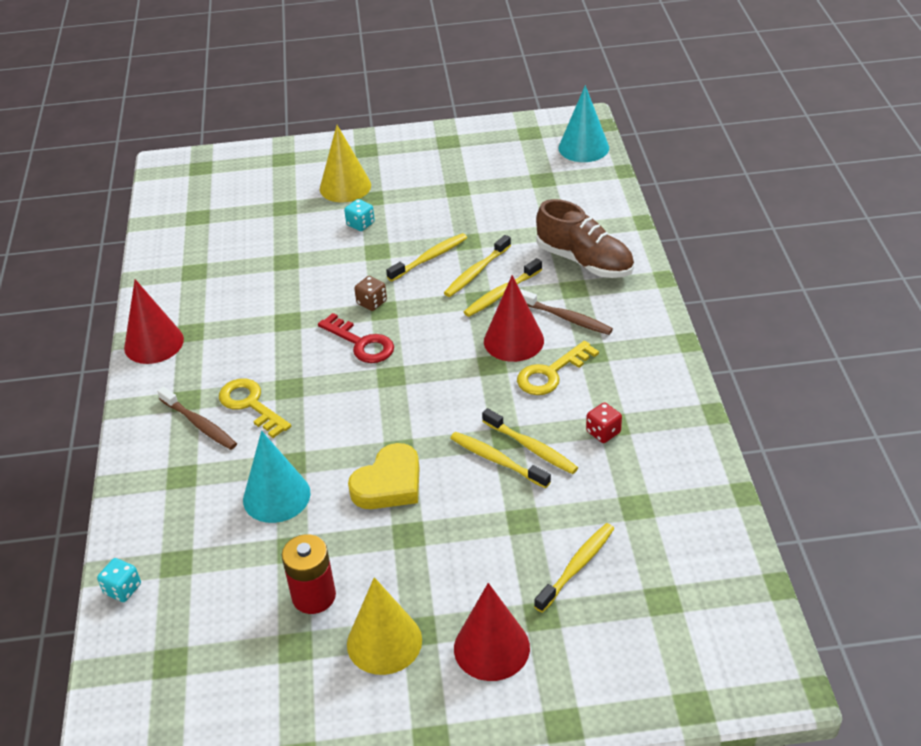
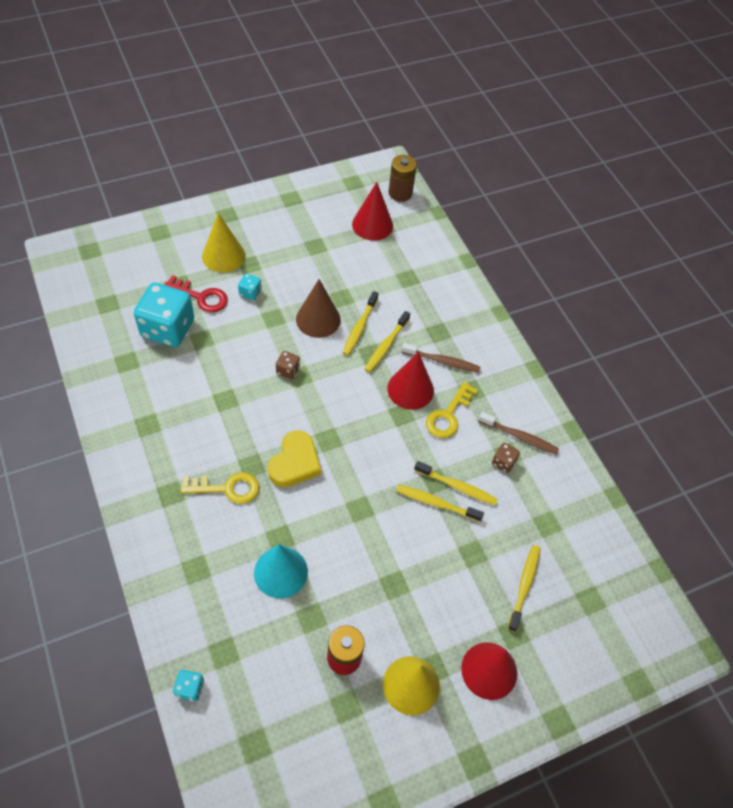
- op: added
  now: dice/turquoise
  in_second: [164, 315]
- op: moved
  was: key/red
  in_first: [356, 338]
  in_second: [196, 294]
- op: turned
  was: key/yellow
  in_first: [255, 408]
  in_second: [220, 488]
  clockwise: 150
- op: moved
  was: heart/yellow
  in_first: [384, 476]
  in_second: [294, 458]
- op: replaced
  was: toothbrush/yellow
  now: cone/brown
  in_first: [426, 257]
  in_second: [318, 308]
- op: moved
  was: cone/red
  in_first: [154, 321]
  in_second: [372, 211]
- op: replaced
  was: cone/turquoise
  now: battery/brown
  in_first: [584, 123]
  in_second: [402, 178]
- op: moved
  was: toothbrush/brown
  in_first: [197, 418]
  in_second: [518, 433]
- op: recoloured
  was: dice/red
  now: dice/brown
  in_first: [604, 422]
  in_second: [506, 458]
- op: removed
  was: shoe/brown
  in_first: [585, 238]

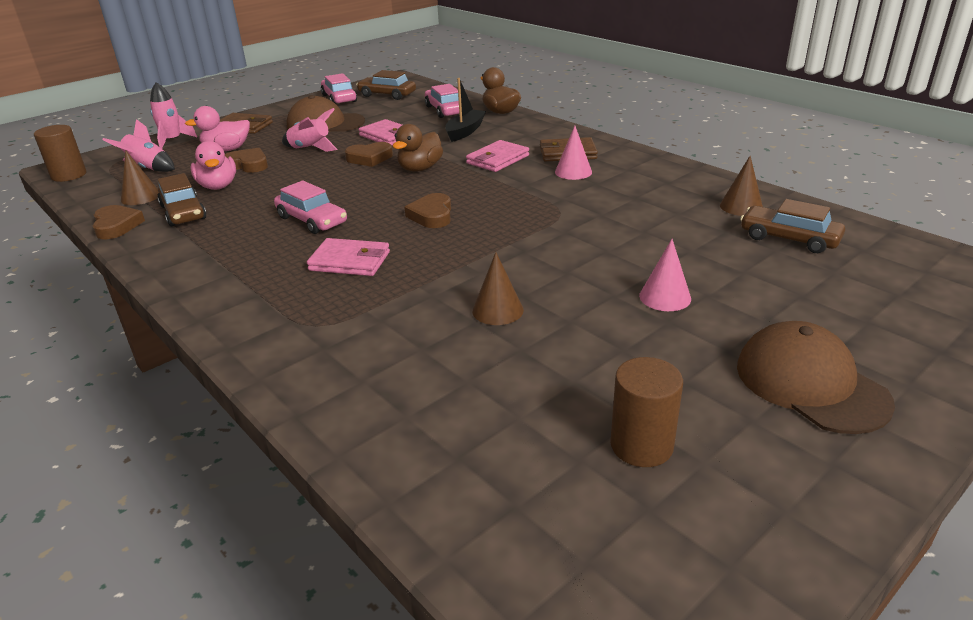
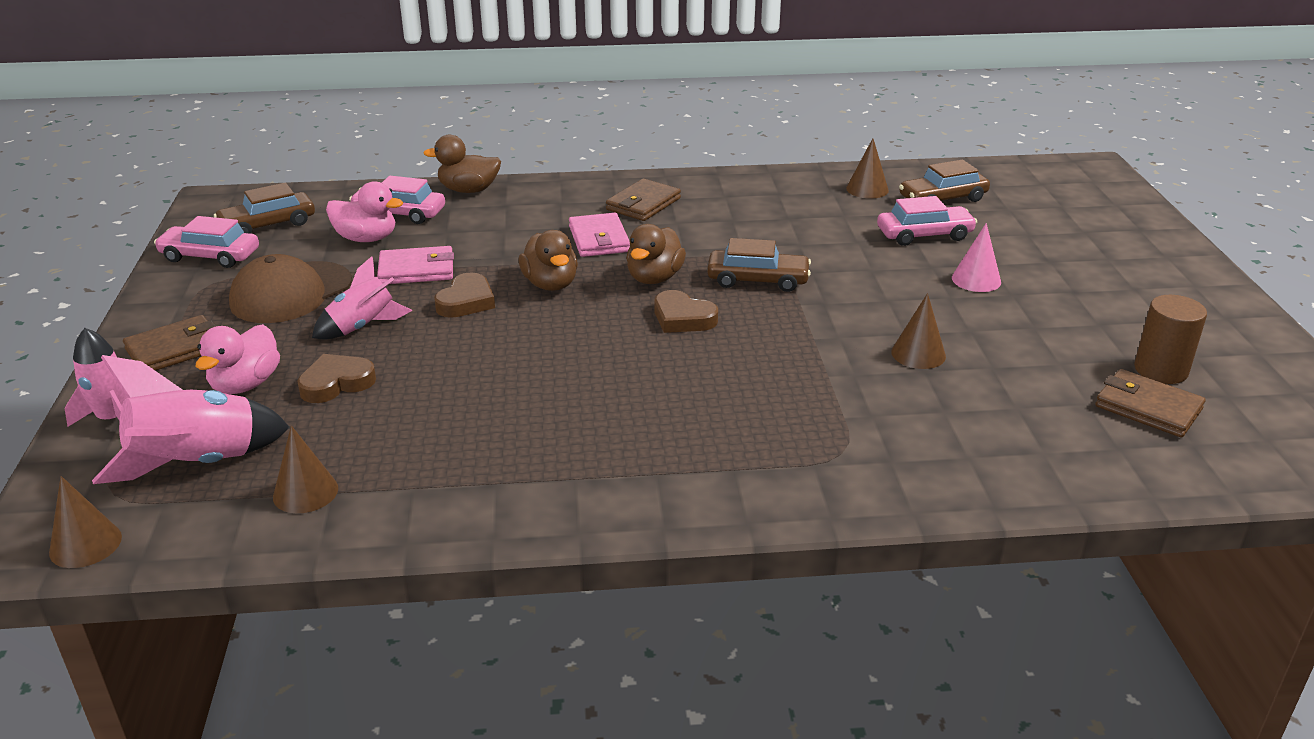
- op: replaced
  was: cylinder/brown
  now: cone/brown
  in_first: [60, 153]
  in_second: [85, 522]
- op: resized
  was: rocket/pink
  in_first: [138, 145]
  in_second: [191, 419]
  ratio: 1.55
- op: moved
  was: duck/pink
  in_first: [213, 165]
  in_second: [364, 211]
- op: added
  now: duck/brown
  in_second: [656, 254]
- op: moved
  was: car/brown
  in_first: [182, 199]
  in_second: [759, 265]
- op: moved
  was: car/pink
  in_first: [310, 207]
  in_second: [927, 221]
- op: added
  now: wallet/brown
  in_second: [1150, 403]
- op: removed
  was: heart/brown
  in_first: [119, 222]
- op: removed
  was: wallet/pink
  in_first: [348, 257]
- op: removed
  was: boat/black
  in_first: [465, 110]
- op: removed
  was: cone/pink
  in_first: [573, 153]
- op: removed
  was: cap/brown
  in_first: [816, 377]

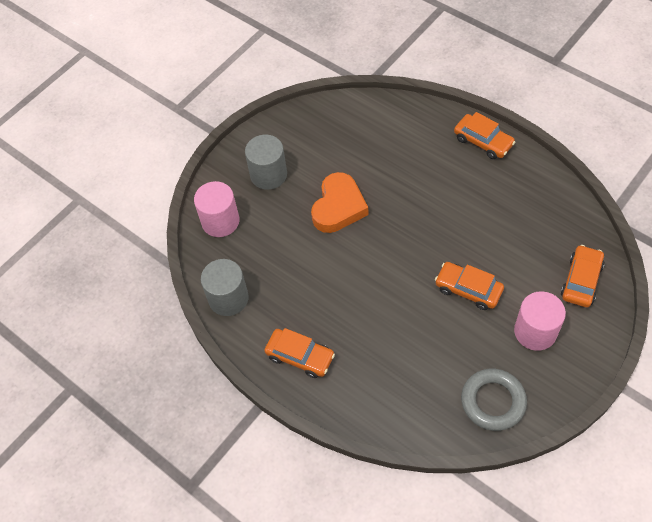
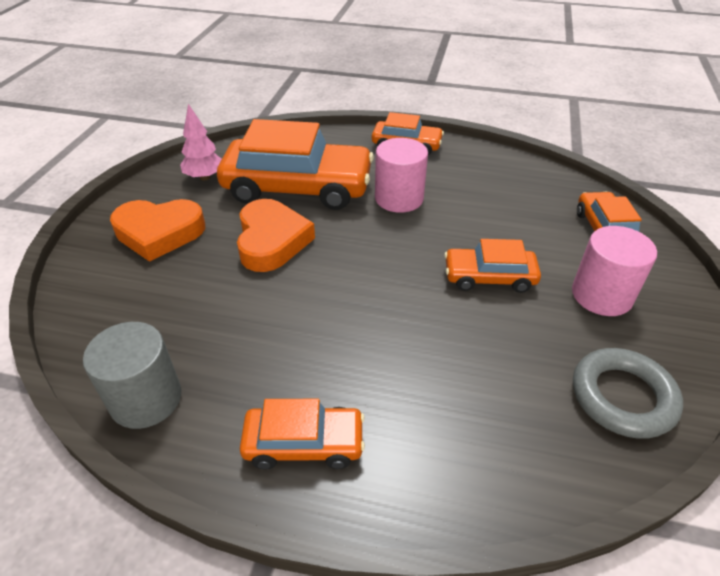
- op: replaced
  was: cylinder/grey
  now: heart/orange
  in_first: [266, 162]
  in_second: [157, 230]
- op: added
  now: tree/pink
  in_second: [201, 142]
- op: added
  now: car/orange
  in_second: [295, 164]
- op: moved
  was: cylinder/pink
  in_first: [217, 209]
  in_second: [401, 175]

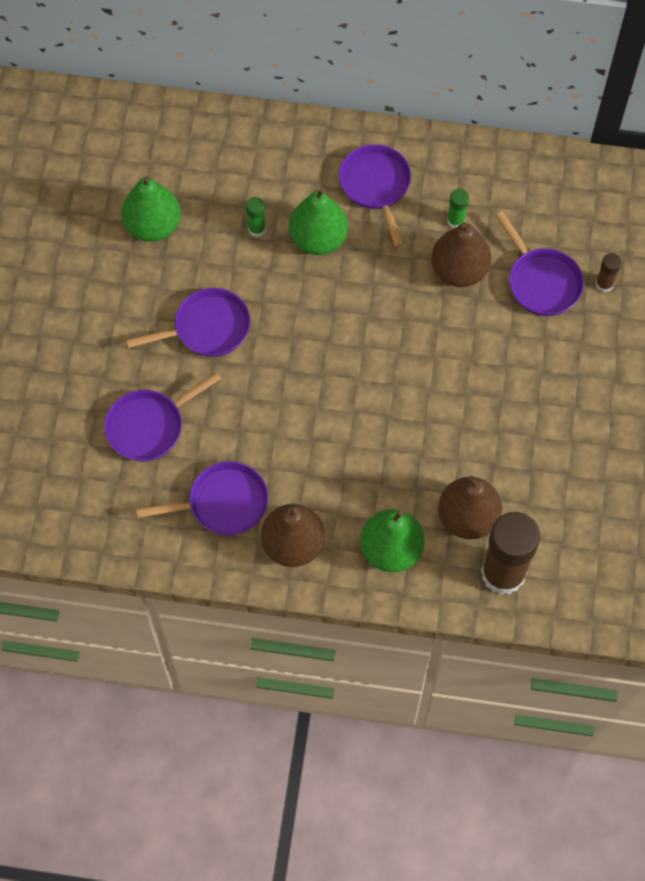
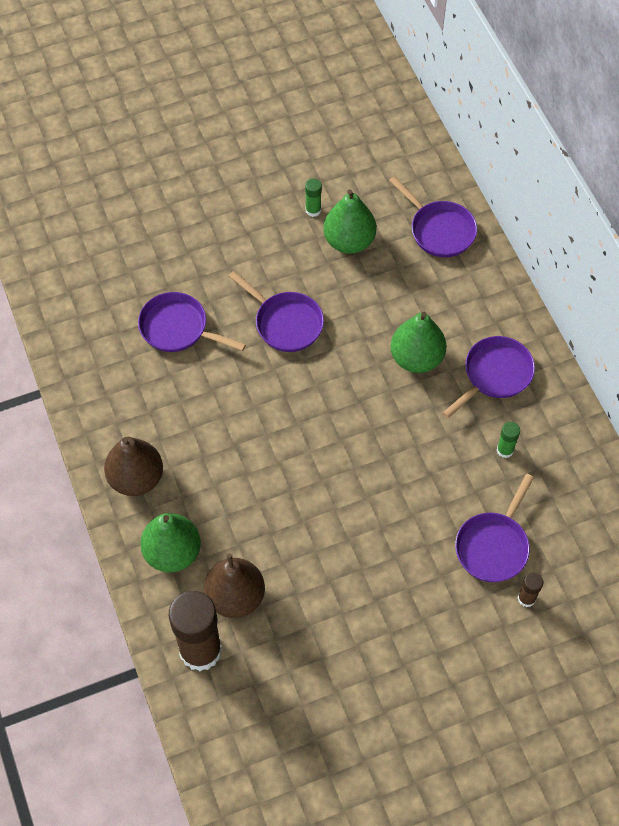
- op: moved
  was: glue stick/green
  in_first: [256, 217]
  in_second: [313, 197]
- op: moved
  was: pan/purple
  in_first: [202, 498]
  in_second: [433, 217]
- op: removed
  was: pear/brown
  in_first: [461, 254]

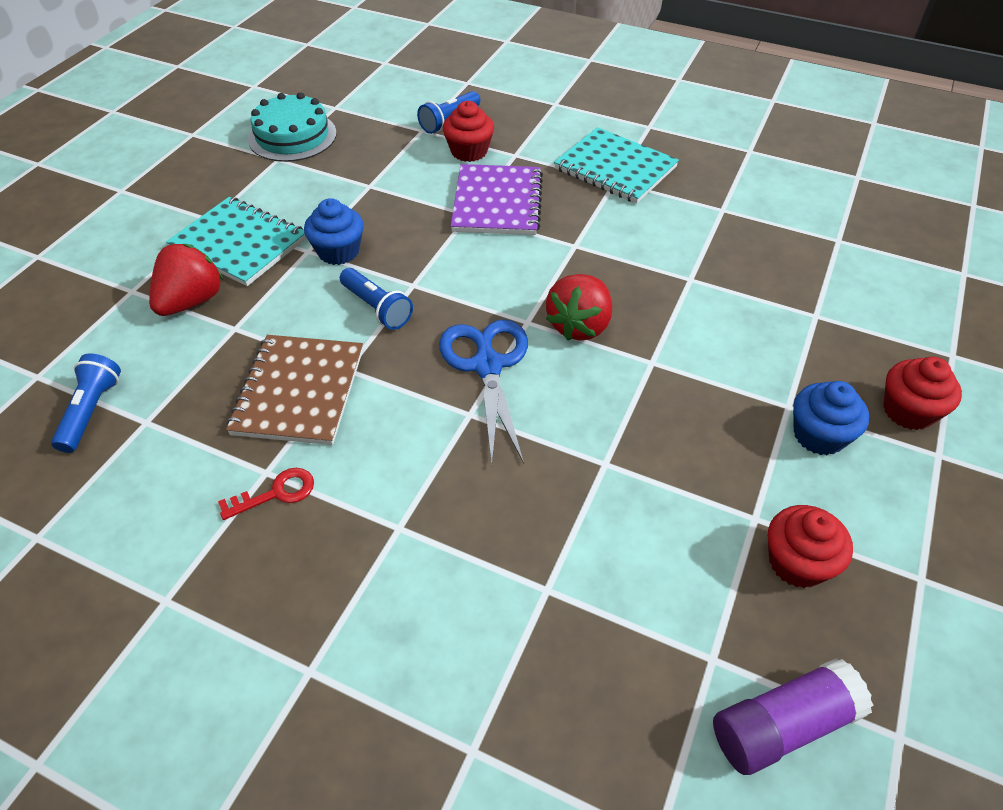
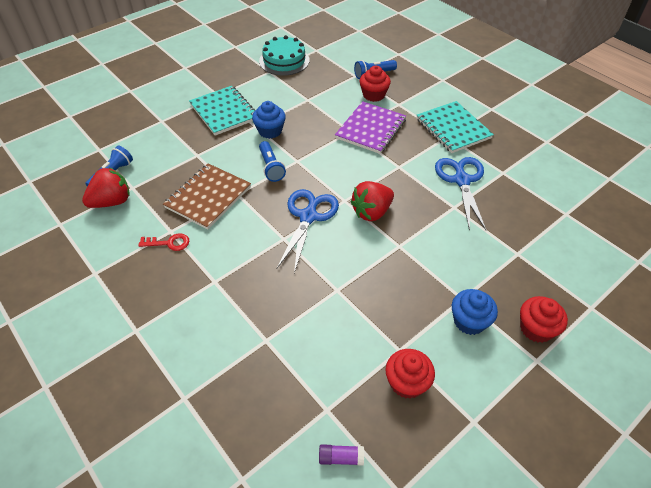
- op: moved
  was: strawberry/red
  in_first: [186, 280]
  in_second: [106, 187]
- op: resized
  was: glue stick/purple
  in_first: [793, 716]
  in_second: [341, 455]
  ratio: 0.53
- op: added
  now: scissors/blue
  in_second: [460, 194]

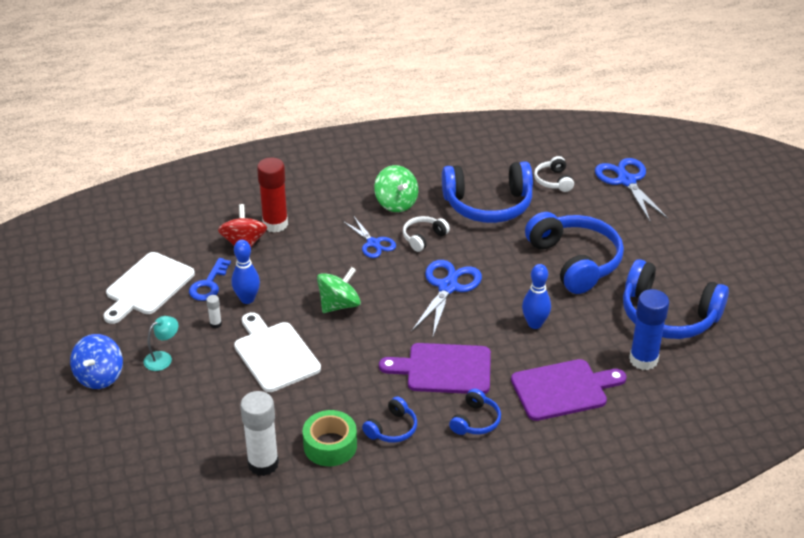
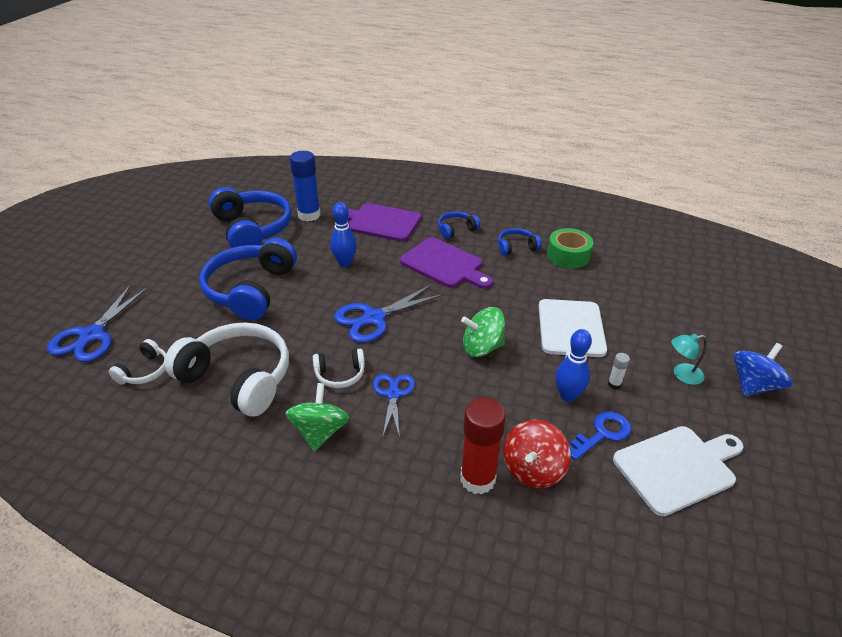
- op: recoloured
  was: headphones/blue
  now: headphones/white
  in_first: [487, 192]
  in_second: [226, 369]
- op: removed
  was: glue stick/white
  in_first: [259, 433]

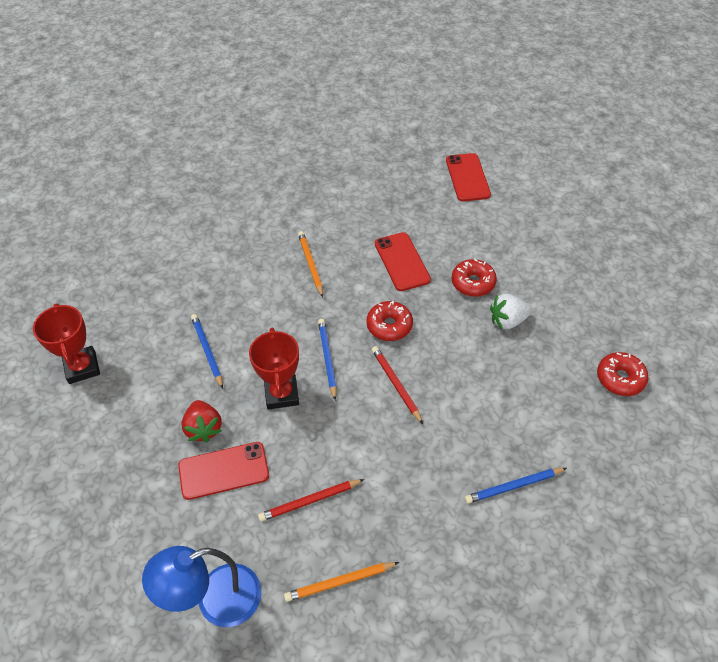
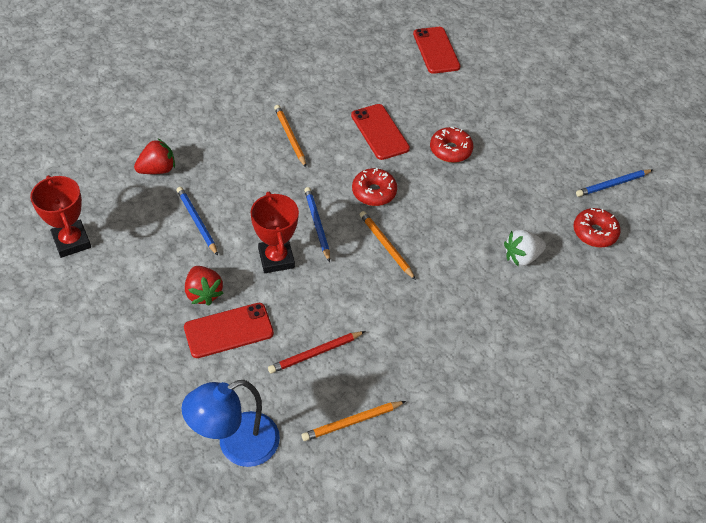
- op: added
  now: strawberry/red
  in_second: [154, 156]
- op: recoloured
  was: pencil/red
  now: pencil/orange
  in_first: [397, 385]
  in_second: [388, 245]
- op: moved
  was: strawberry/white
  in_first: [511, 312]
  in_second: [525, 248]
- op: moved
  was: pencil/blue
  in_first: [516, 486]
  in_second: [614, 183]

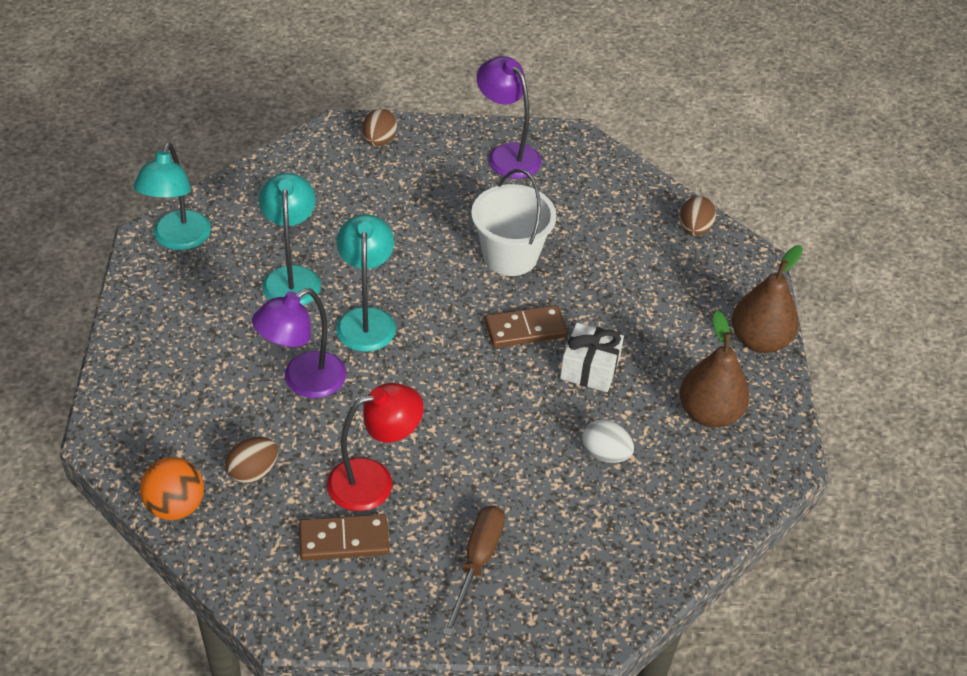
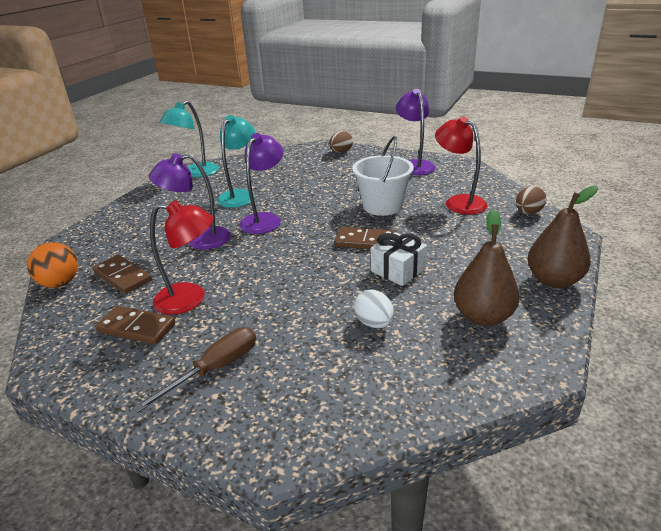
- op: replaced
  was: egg/brown
  now: domino/brown
  in_first: [251, 460]
  in_second: [122, 274]
- op: recoloured
  was: lamp/turquoise
  now: lamp/purple
  in_first: [366, 283]
  in_second: [261, 183]
- op: added
  now: lamp/red
  in_second: [461, 165]

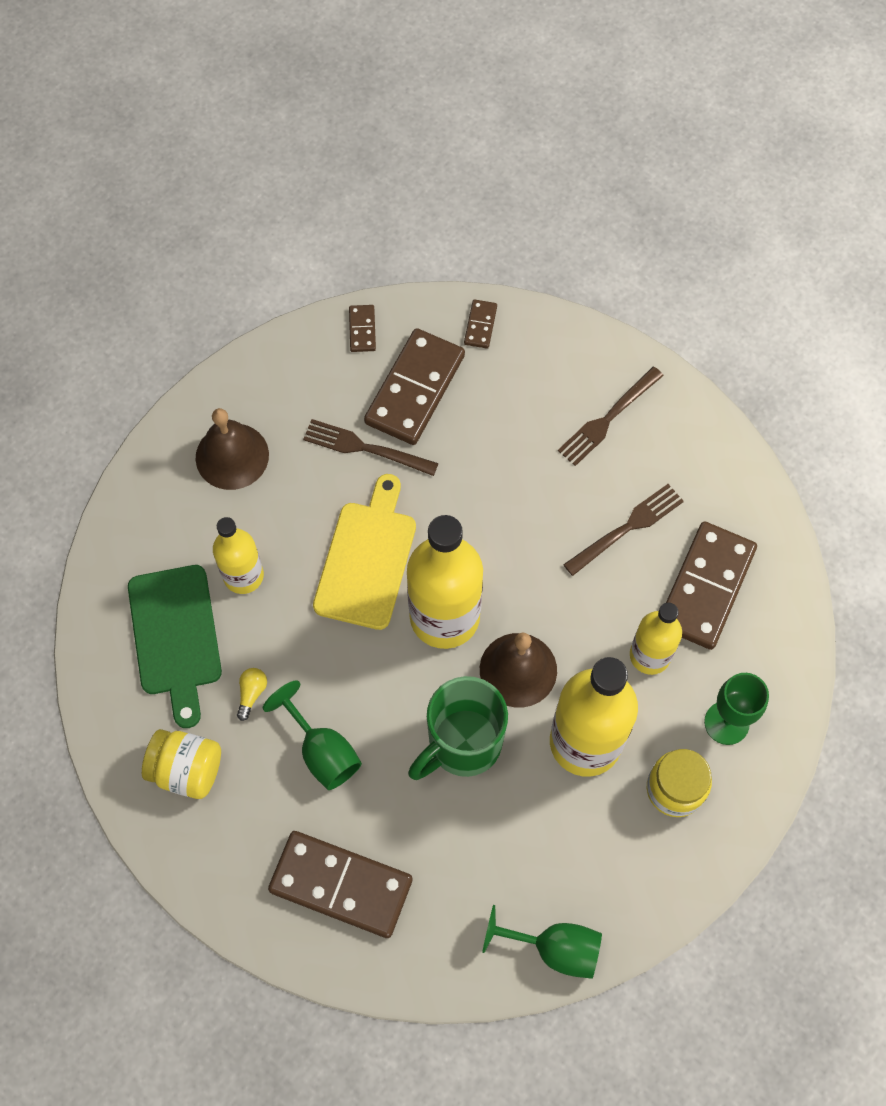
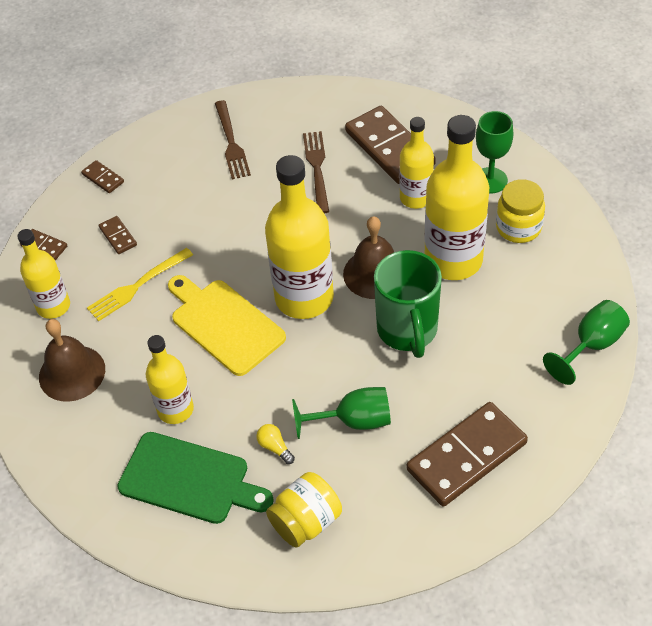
- op: added
  now: bottle/yellow
  in_second: [43, 274]
- op: recoloured
  was: fork/brown
  now: fork/yellow
  in_first: [370, 447]
  in_second: [140, 284]
- op: resized
  was: domino/brown
  in_first: [414, 386]
  in_second: [118, 235]
  ratio: 0.45

